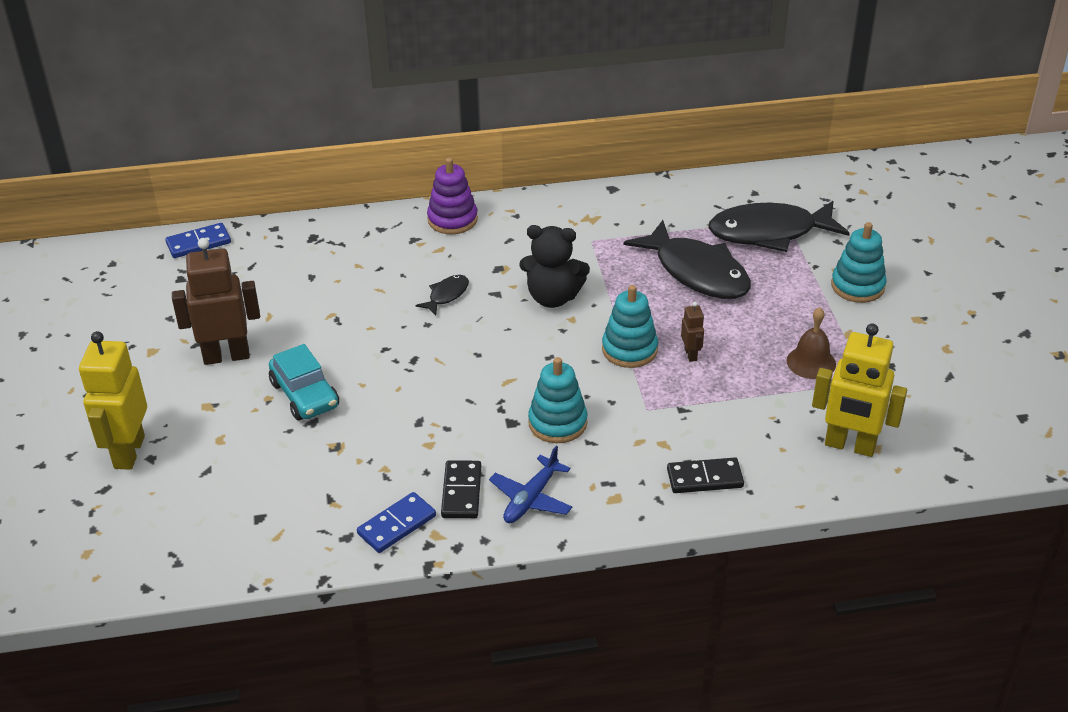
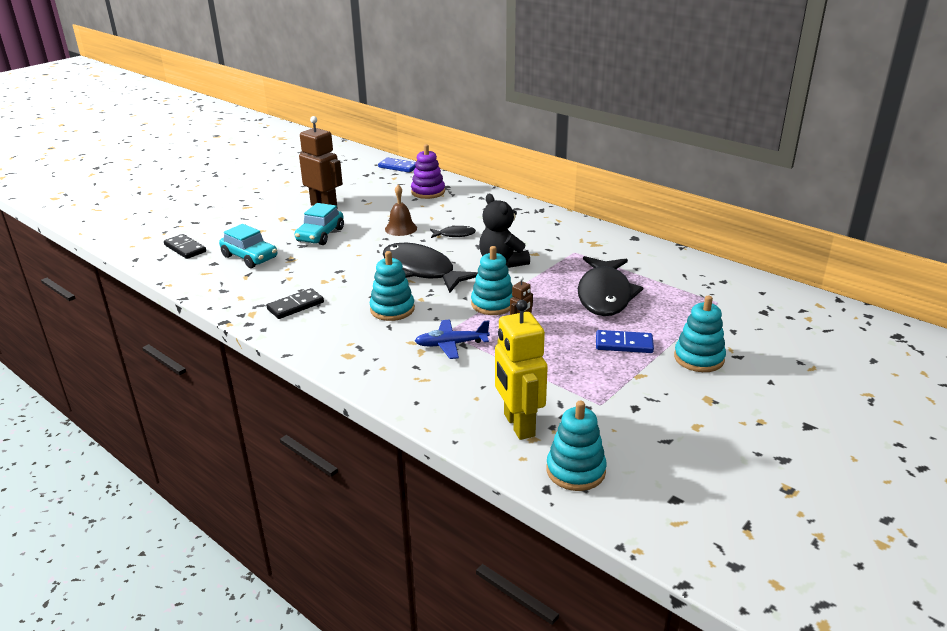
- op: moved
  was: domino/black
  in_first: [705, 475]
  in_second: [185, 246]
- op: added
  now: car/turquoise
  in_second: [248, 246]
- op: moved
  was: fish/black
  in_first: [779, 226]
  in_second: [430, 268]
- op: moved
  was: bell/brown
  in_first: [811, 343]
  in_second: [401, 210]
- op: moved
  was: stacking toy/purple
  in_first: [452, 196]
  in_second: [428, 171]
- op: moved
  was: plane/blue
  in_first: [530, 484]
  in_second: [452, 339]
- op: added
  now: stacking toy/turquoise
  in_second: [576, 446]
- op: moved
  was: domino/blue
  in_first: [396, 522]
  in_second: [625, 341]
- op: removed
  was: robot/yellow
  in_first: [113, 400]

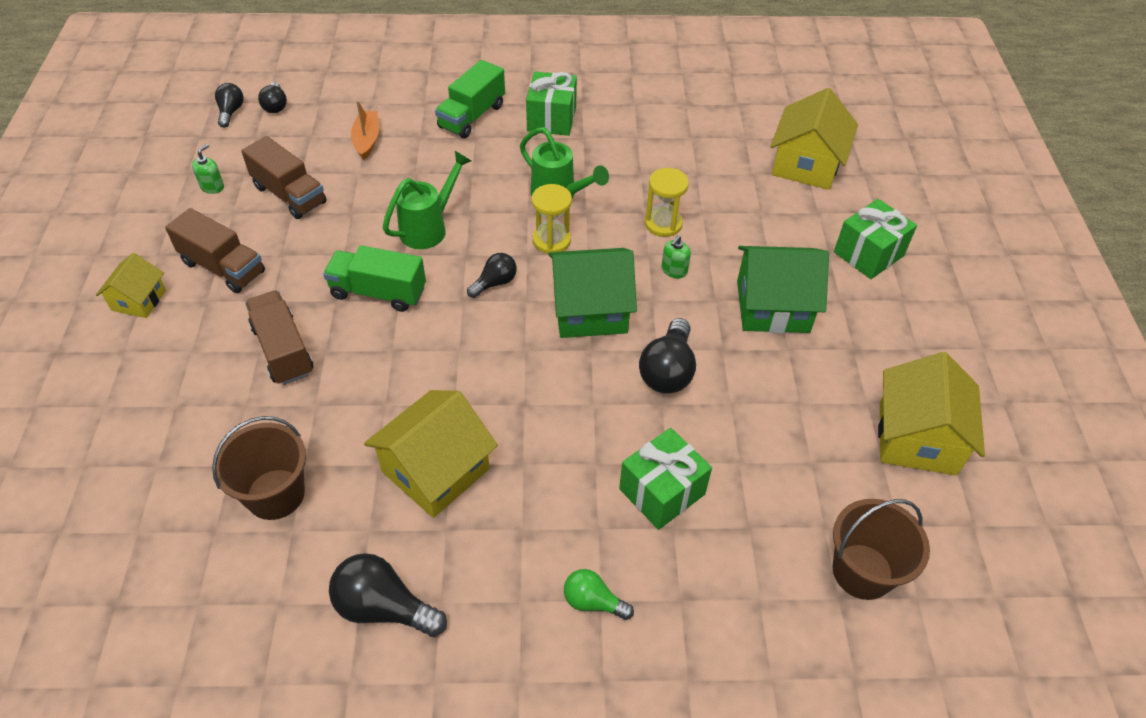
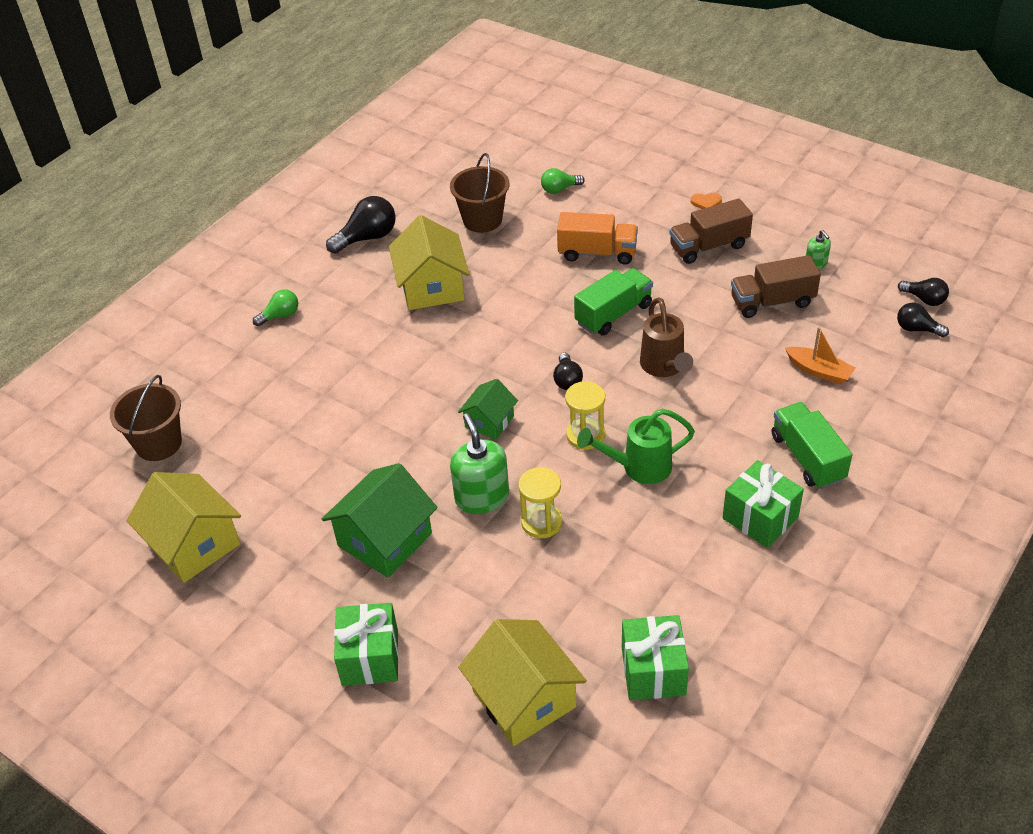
- op: resized
  was: soap dispenser/green
  in_first: [676, 257]
  in_second: [479, 463]
  ratio: 1.96
- op: resized
  was: house/green
  in_first: [593, 293]
  in_second: [488, 409]
  ratio: 0.58
- op: added
  now: light bulb/green
  in_second: [563, 181]
- op: recoloured
  was: truck/brown
  now: truck/orange
  in_first: [279, 337]
  in_second: [597, 238]
- op: moved
  was: gift/green
  in_first: [665, 479]
  in_second: [655, 657]
- op: recoloured
  was: watering can/green
  now: watering can/brown
  in_first: [427, 200]
  in_second: [666, 337]
- op: replaced
  was: house/yellow
  now: heart/orange
  in_first: [131, 285]
  in_second: [706, 201]
- op: removed
  was: light bulb/black
  in_first: [667, 356]

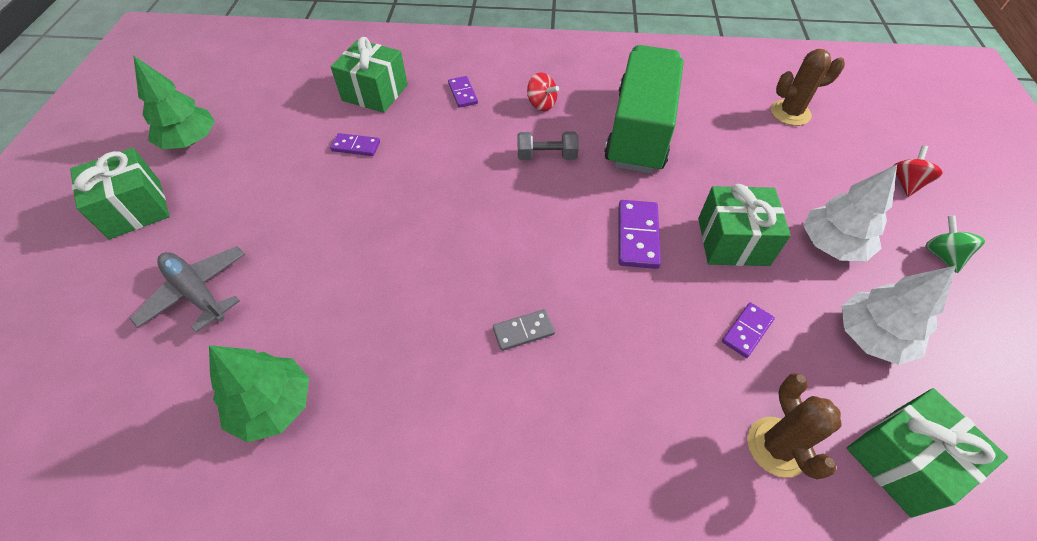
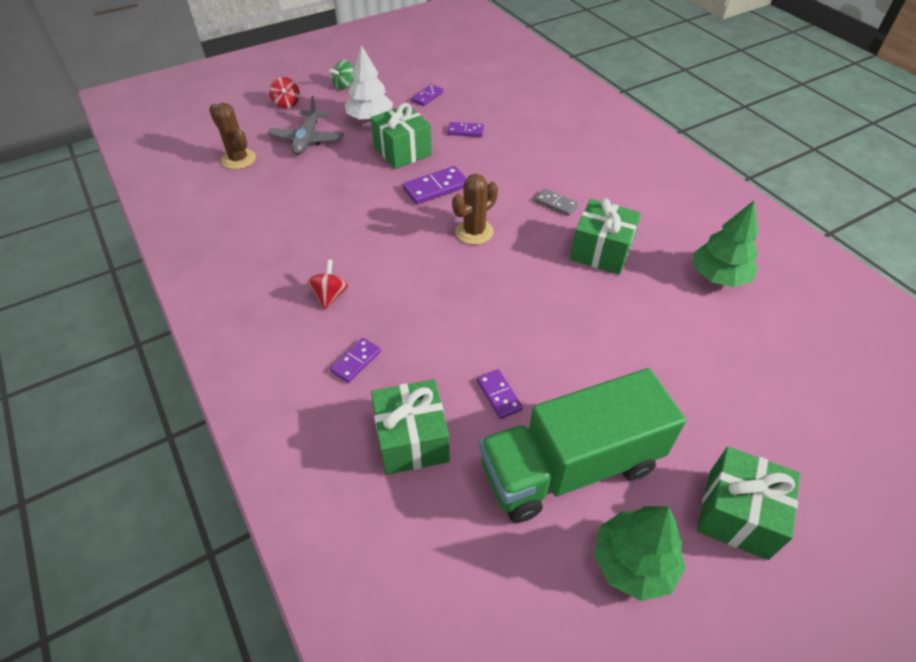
- op: moved
  was: plane/grey
  in_first: [187, 289]
  in_second: [305, 125]
- op: turned
  was: spinning top/red
  in_first: [918, 171]
  in_second: [284, 92]
  clockwise: -90
- op: replaced
  was: tree/white
  now: domino/purple
  in_first: [899, 315]
  in_second: [427, 95]
- op: moved
  was: cactus/brown
  in_first: [795, 426]
  in_second: [475, 209]
- op: moved
  was: truck/green
  in_first: [644, 109]
  in_second: [582, 445]
- op: moved
  was: gift/green
  in_first: [927, 453]
  in_second: [605, 237]
- op: removed
  was: dumbbell/grey
  in_first: [548, 145]

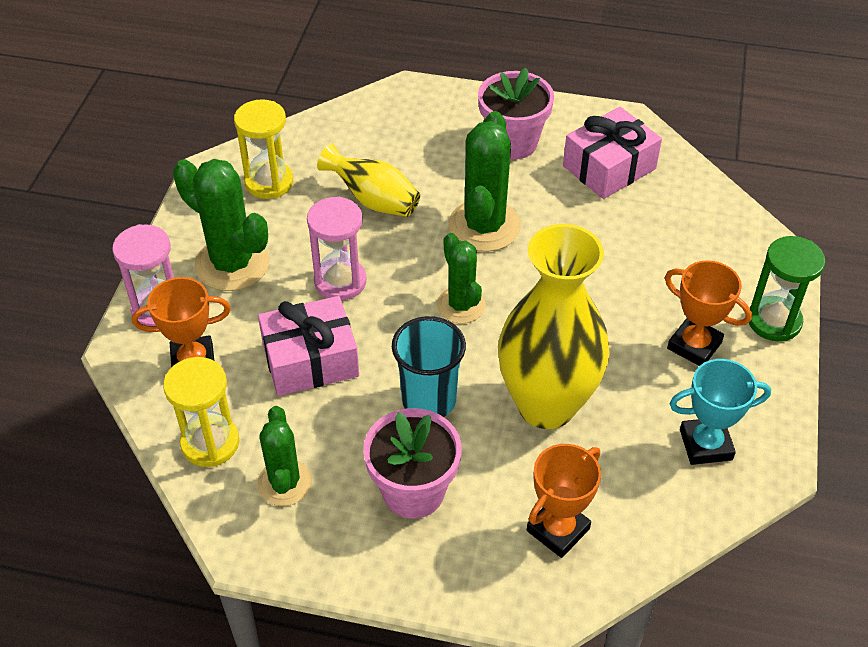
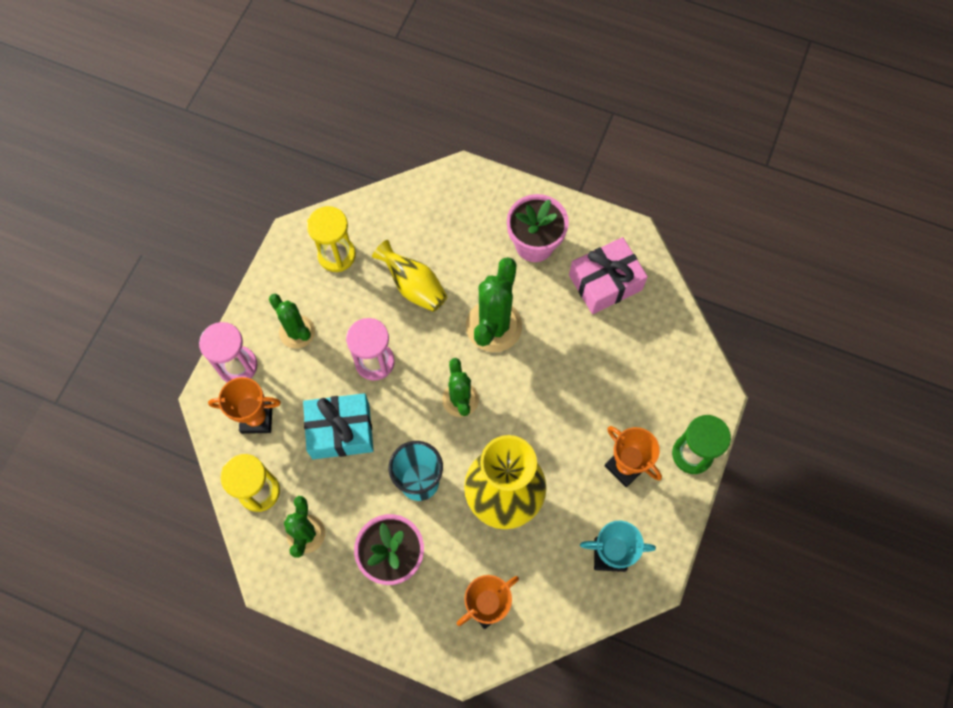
- op: resized
  was: cactus/green
  in_first: [221, 225]
  in_second: [292, 321]
  ratio: 0.64
- op: recoloured
  was: gift/pink
  now: gift/turquoise
  in_first: [308, 346]
  in_second: [338, 426]

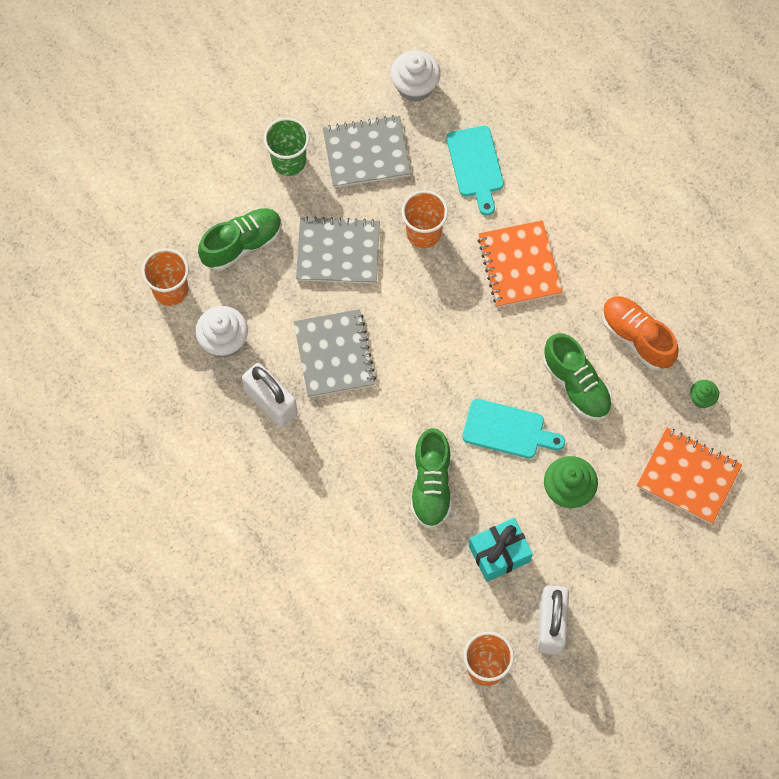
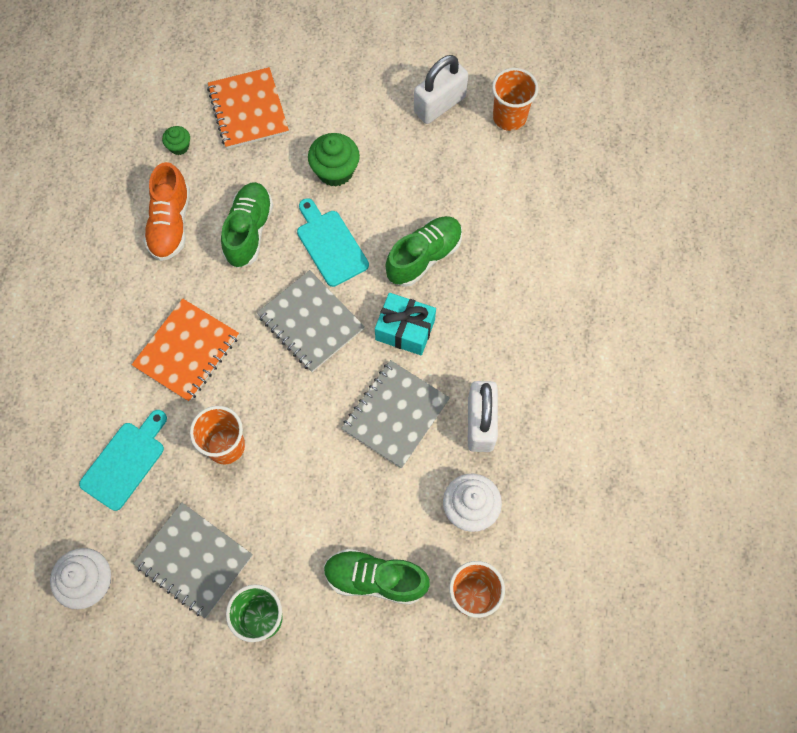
- op: moved
  was: notebook/grey
  in_first: [338, 250]
  in_second: [311, 321]
- op: moved
  was: gift/turquoise
  in_first: [501, 550]
  in_second: [405, 324]

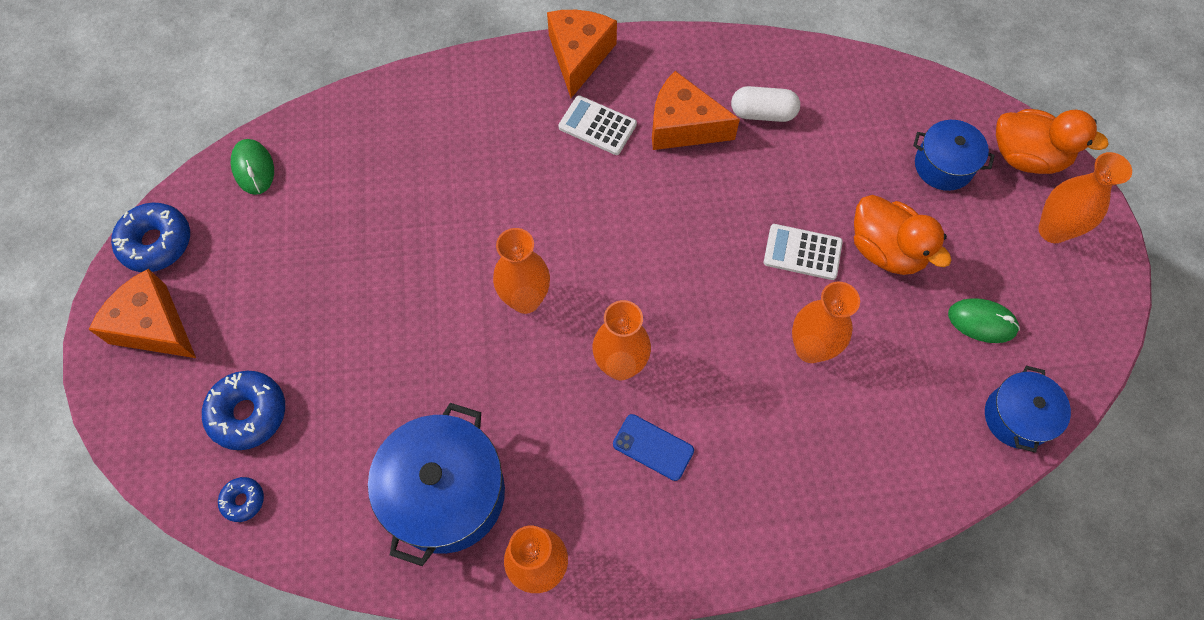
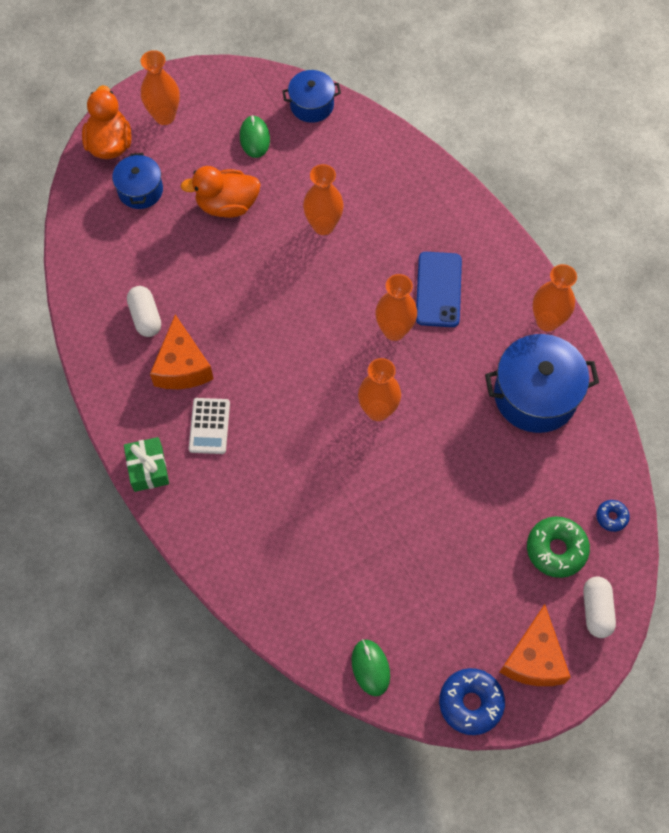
- op: replaced
  was: cheese/orange
  now: gift/green
  in_first: [582, 54]
  in_second: [146, 464]
- op: turned
  was: duck/orange
  in_first: [903, 235]
  in_second: [220, 192]
  clockwise: -120
- op: turned
  was: mouse/green
  in_first: [252, 167]
  in_second: [371, 667]
  clockwise: -60
- op: resized
  was: phone/blue
  in_first: [653, 447]
  in_second: [439, 289]
  ratio: 1.55
- op: recoloured
  was: donut/blue
  now: donut/green
  in_first: [243, 410]
  in_second: [558, 547]
- op: added
  now: capsule/white
  in_second: [599, 607]
- op: removed
  was: calculator/white
  in_first: [803, 252]

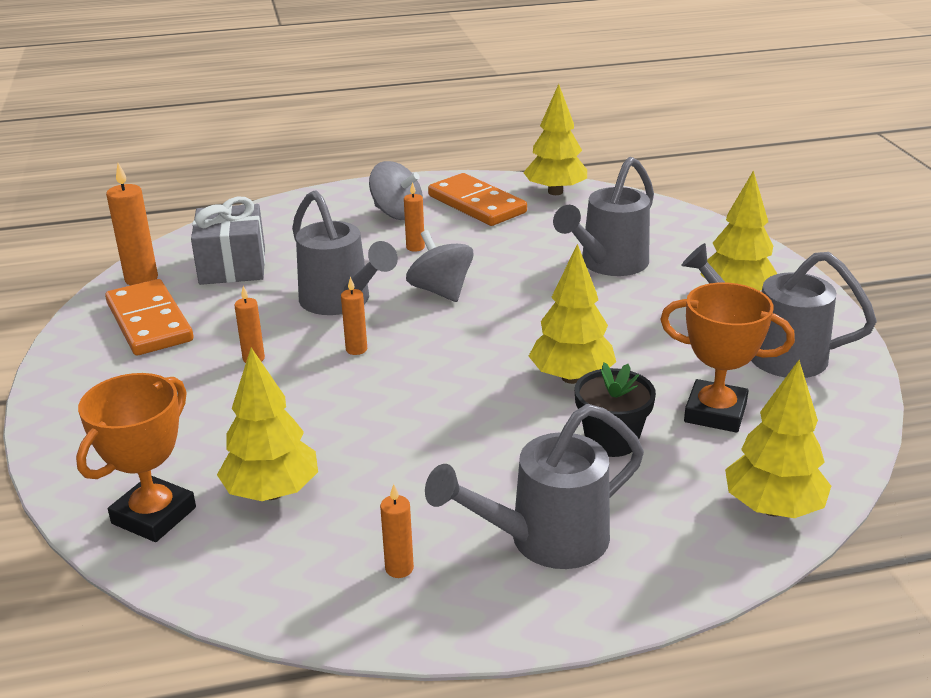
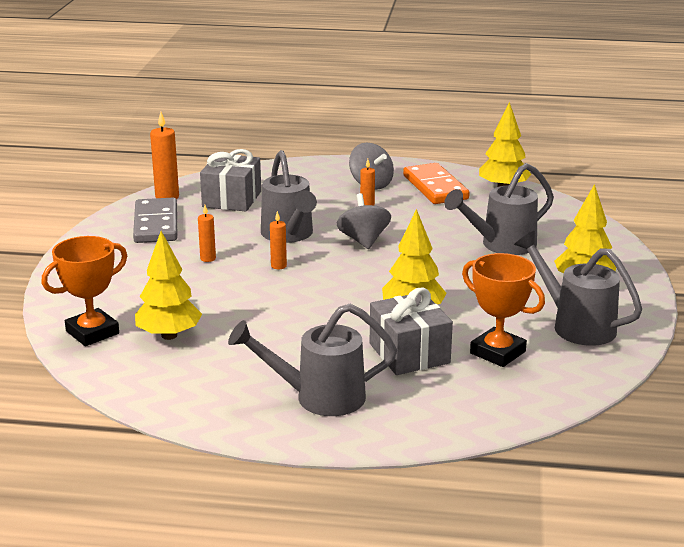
- op: recoloured
  was: domino/orange
  now: domino/grey
  in_first: [149, 317]
  in_second: [155, 220]
- op: replaced
  was: flower pot/black
  now: gift/grey
  in_first: [615, 409]
  in_second: [411, 331]
- op: removed
  was: candle/orange
  in_first: [397, 531]
- op: removed
  was: tree/yellow
  in_first: [778, 439]

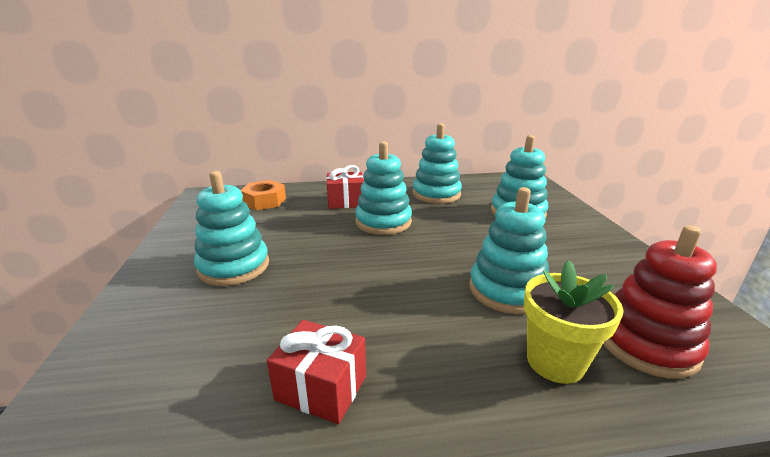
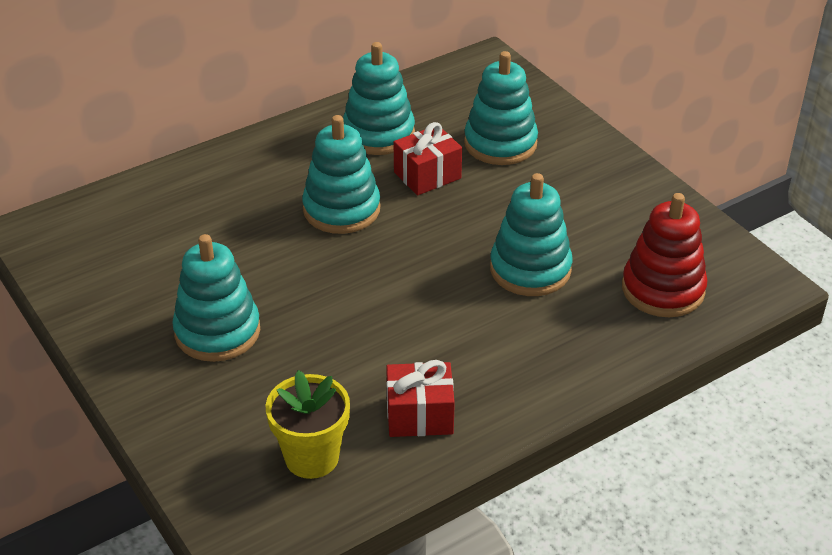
- op: moved
  was: flower pot/yellow
  in_first: [573, 322]
  in_second: [308, 424]
- op: moved
  was: gift/red
  in_first: [345, 187]
  in_second: [428, 159]
- op: removed
  was: nut/orange
  in_first: [263, 195]

